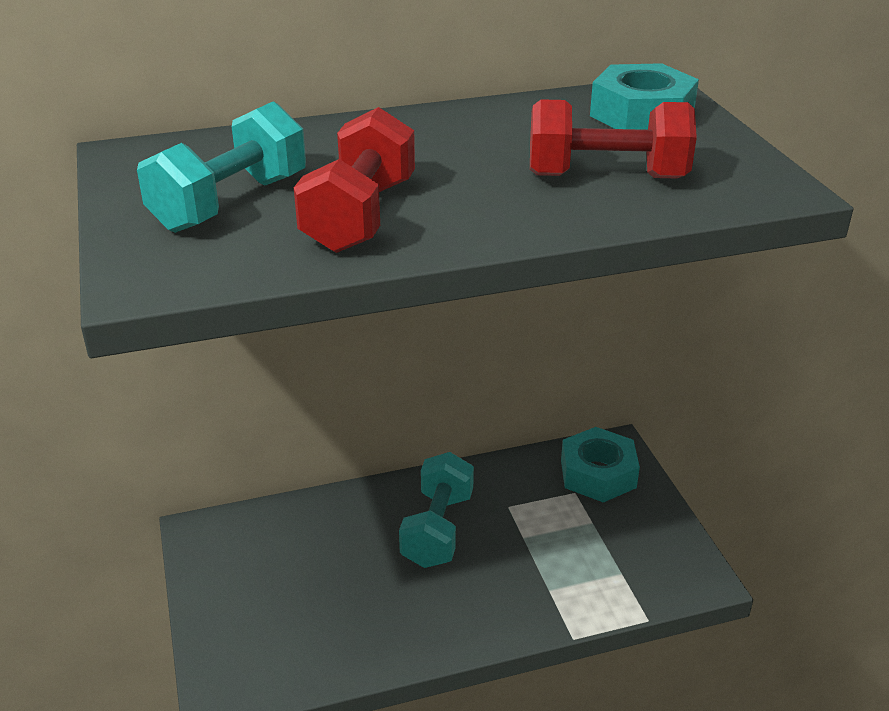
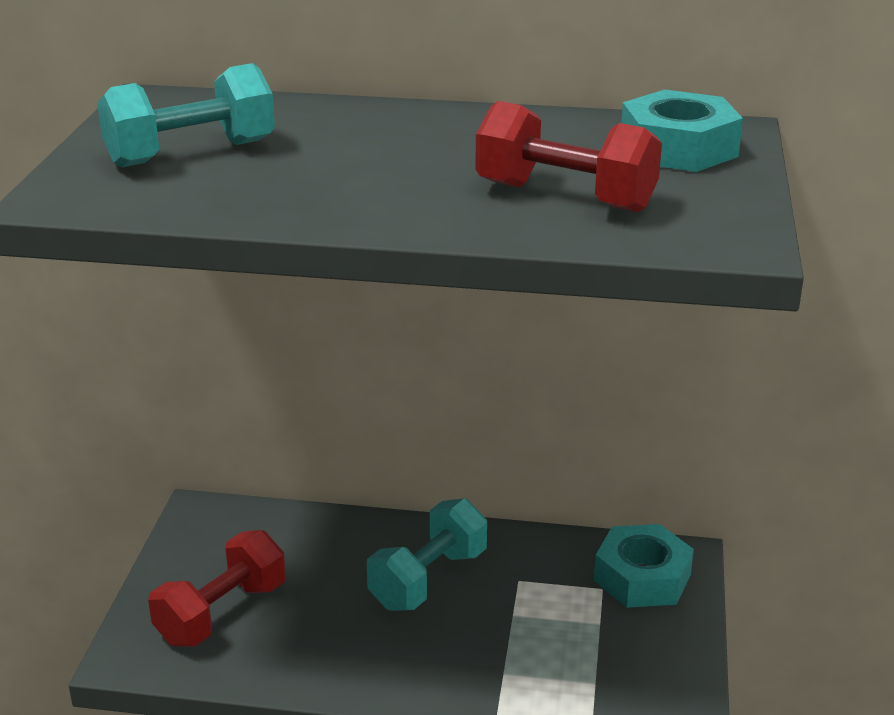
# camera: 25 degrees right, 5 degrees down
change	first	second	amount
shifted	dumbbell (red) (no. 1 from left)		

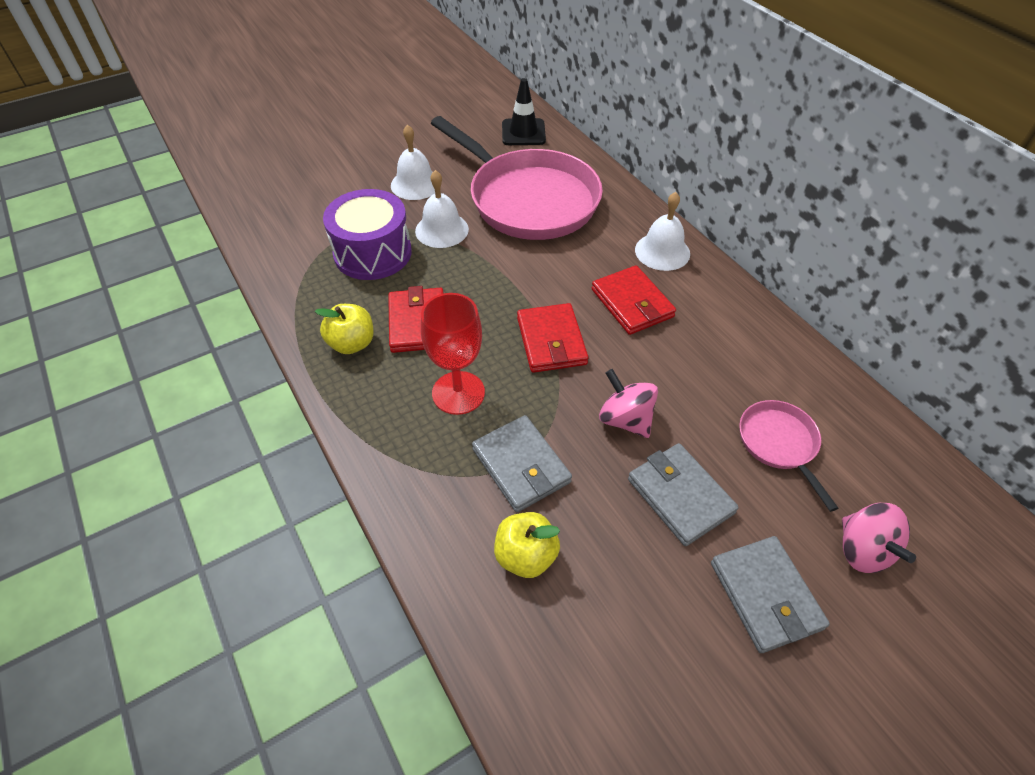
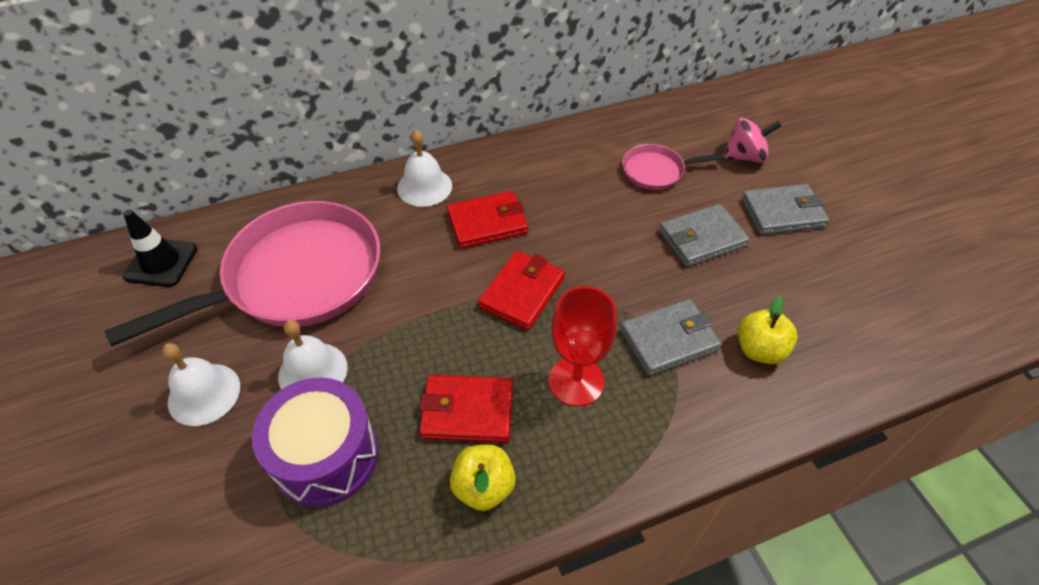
# camera: 80 degrees left, 0 degrees up
change	first	second	amount
rotated	wallet (red) (no. 2 from left in the first image)	wallet (red) (no. 3 from left)	60 degrees counterclockwise
gone	spinning top (pink) (no. 1 from left)		

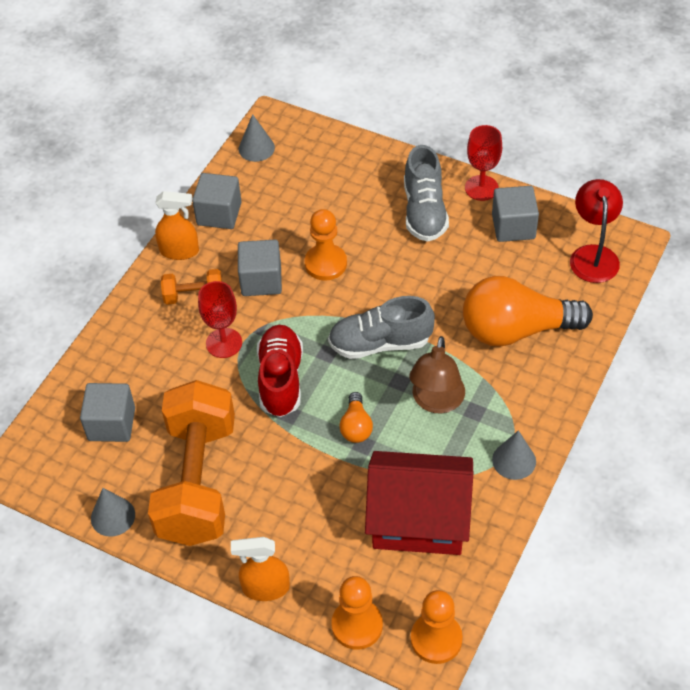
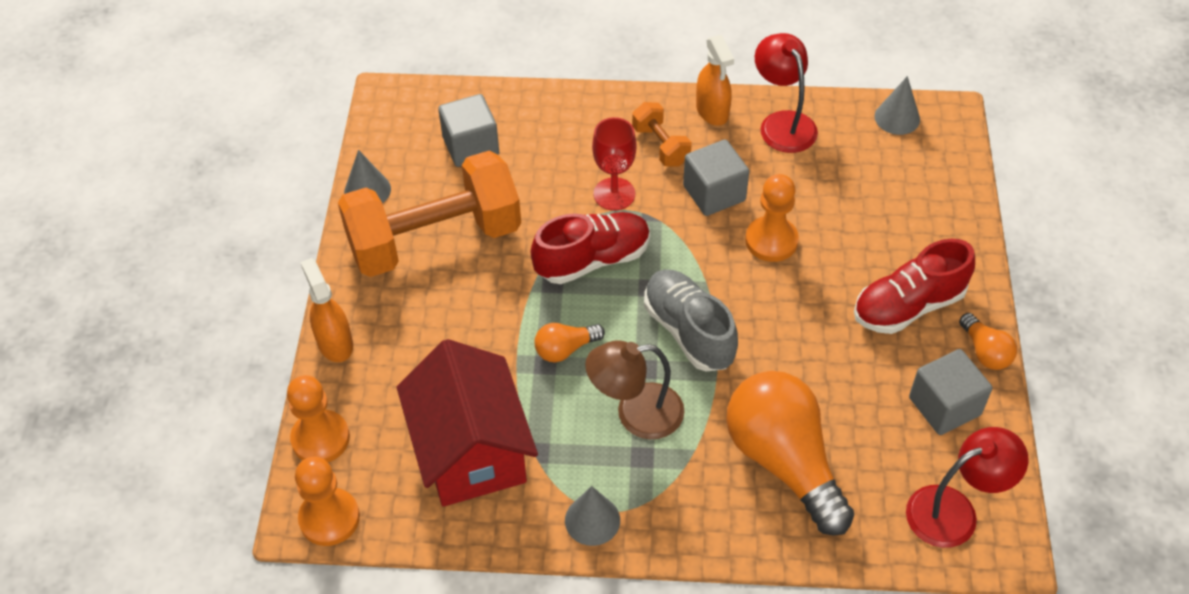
# camera: 65 degrees right, 0 degrees up
change	first	second	amount
swapped	goblet (red) (no. 2 from left)	light bulb (orange) (no. 3 from left)	
repainted	shoe (grey) (no. 2 from left)	shoe (red) (no. 2 from left)	
swapped	cube (grey) (no. 2 from left)	lamp (red) (no. 1 from left)	

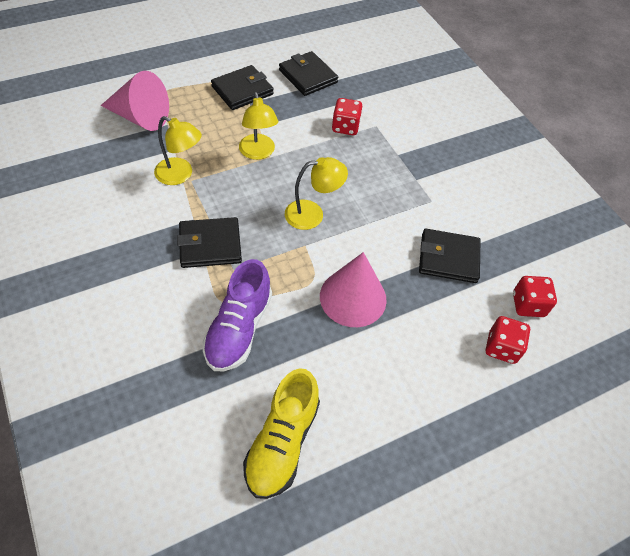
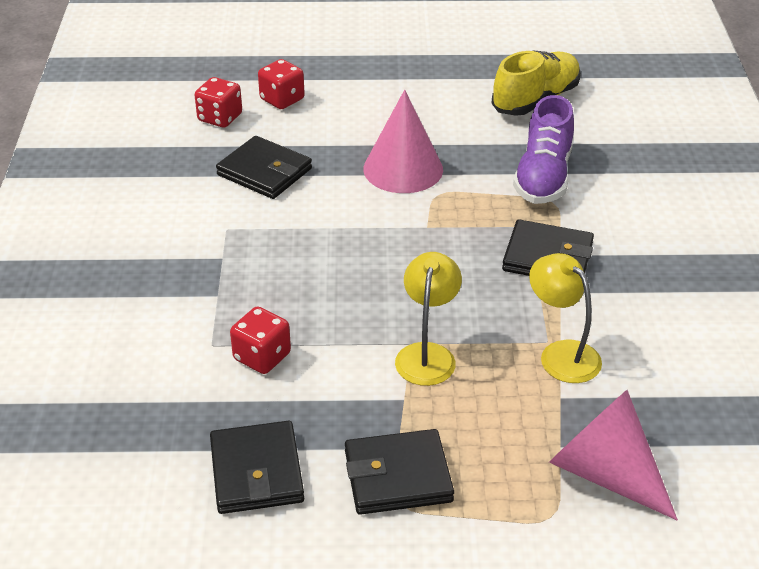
# camera: 150 degrees left, 15 degrees down
change	first	second	amount
gone	lamp (yellow) (no. 3 from left)		
rotated	shoe (purple)		150 degrees clockwise

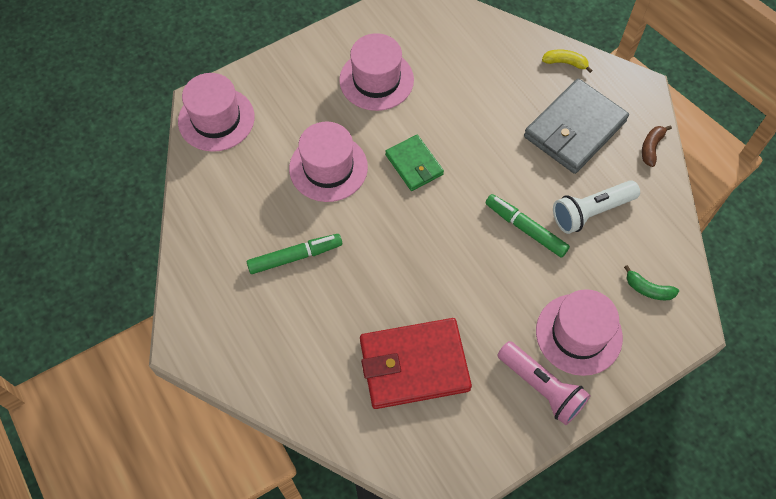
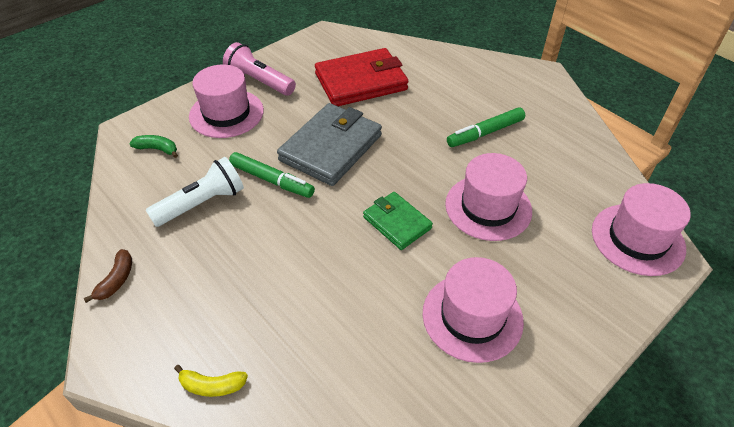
# camera: 170 degrees right, 15 degrees down
change	first	second	amount
shifted	wallet (grey)		

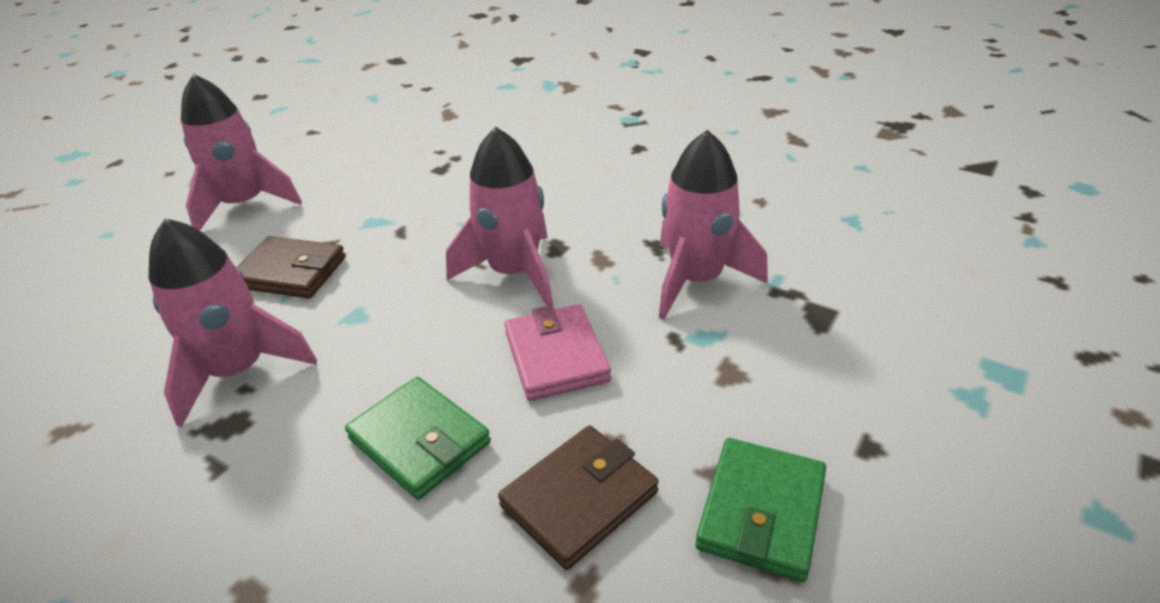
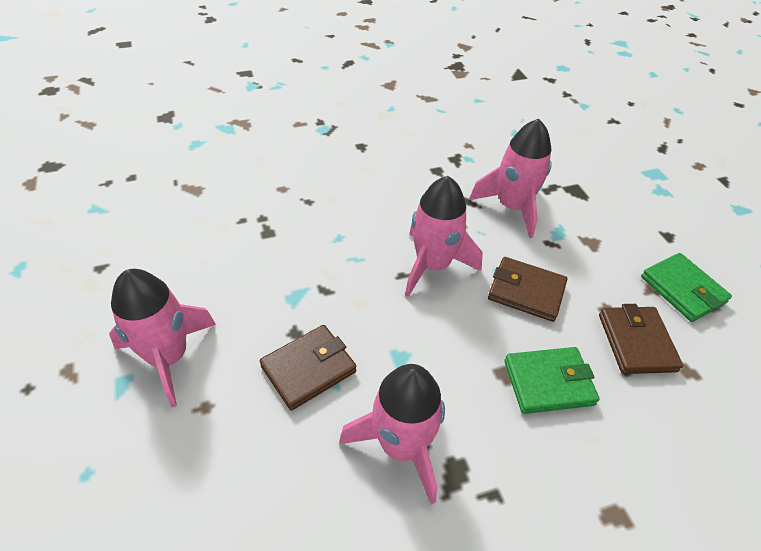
# camera: 55 degrees left, 10 degrees up
change	first	second	amount
repainted	wallet (pink)	wallet (brown) (no. 2 from left)	

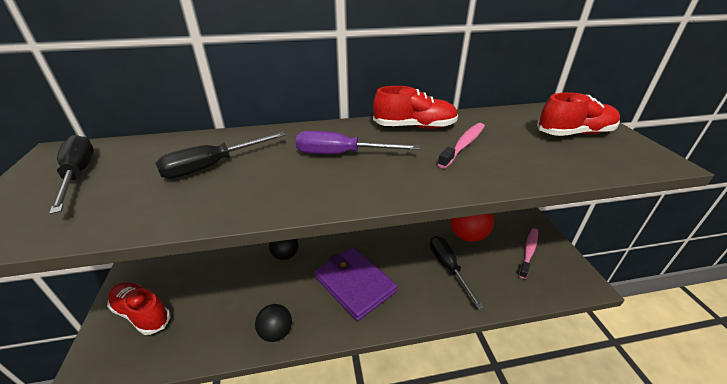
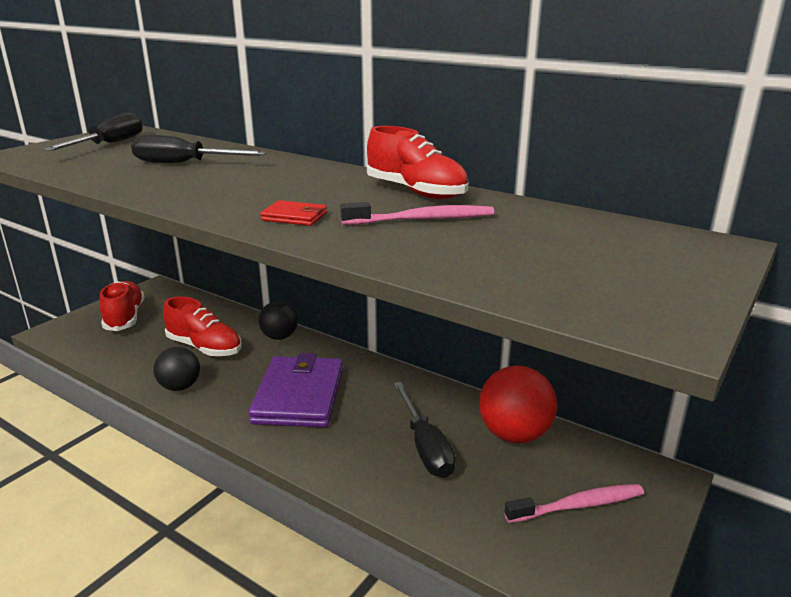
# camera: 45 degrees right, 10 degrees down
change	first	second	amount
shifted	shoe (red) (no. 3 from left in the first image)	shoe (red) (no. 2 from left)	
gone	screwdriver (purple)		
rotated	screwdriver (black) (no. 3 from left)		135 degrees clockwise
new		wallet (red)	

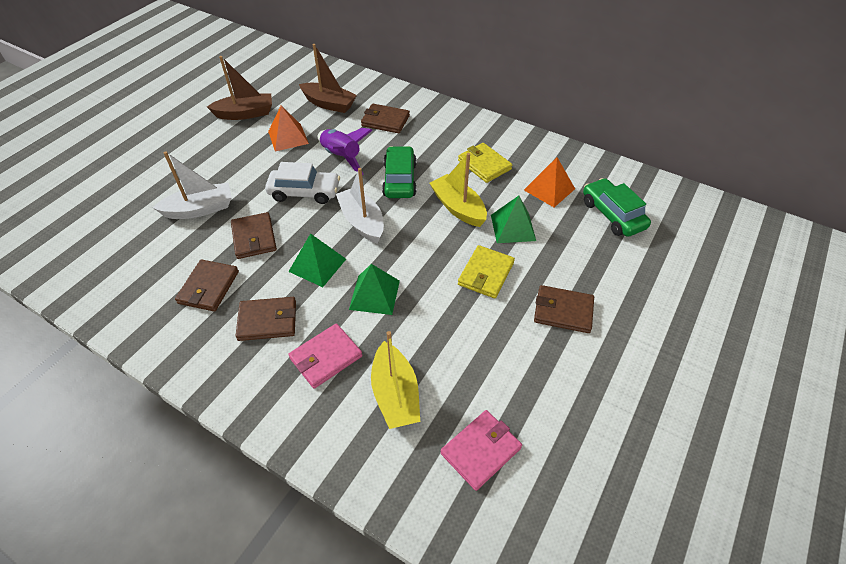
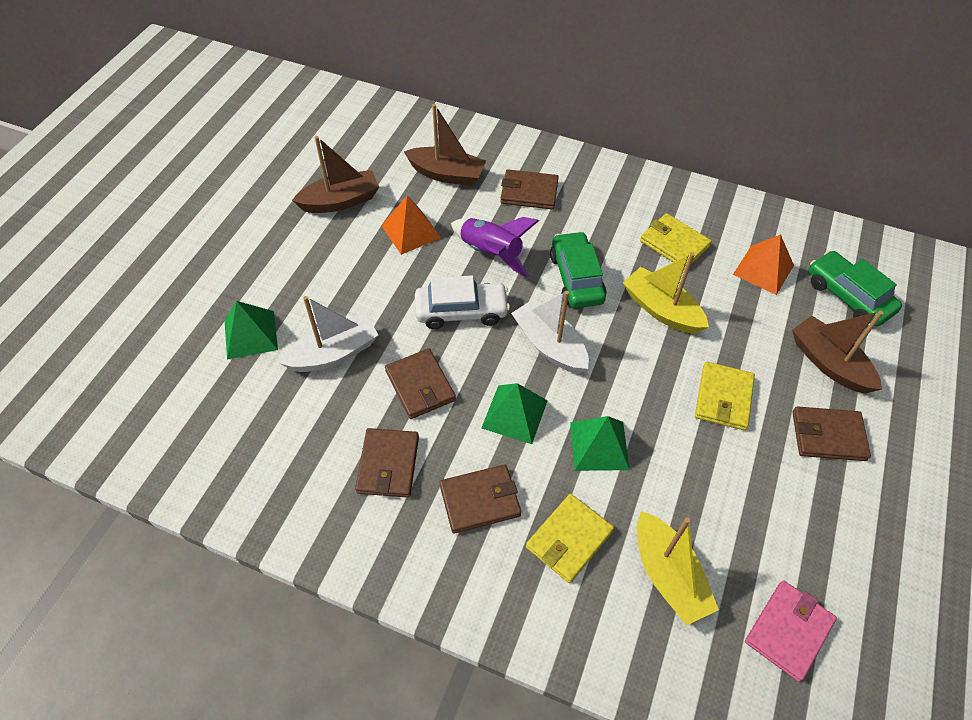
# camera: 10 degrees left, 5 degrees up
change	first	second	amount
shifted	pyramid (green) (no. 3 from left in the first image)	pyramid (green) (no. 1 from left)	
repainted	wallet (pink) (no. 1 from left)	wallet (yellow) (no. 1 from left)	
new		boat (brown) (no. 3 from left)	

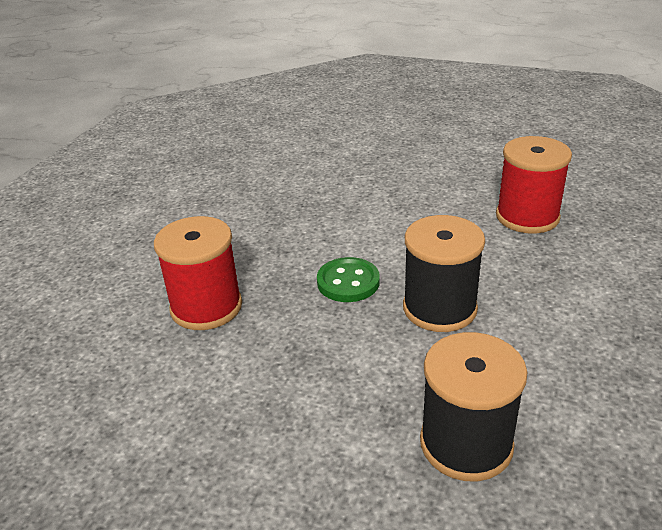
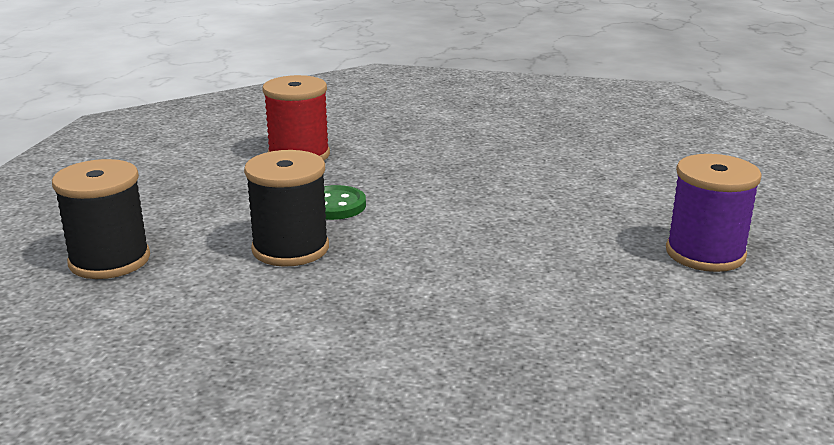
# camera: 80 degrees right, 10 degrees down
change	first	second	amount
gone	spool (red) (no. 2 from left)		
new		spool (purple)	

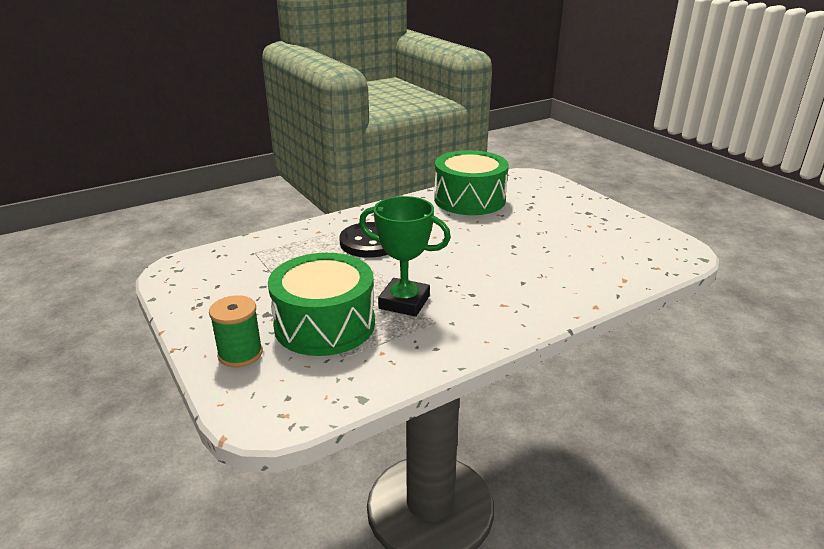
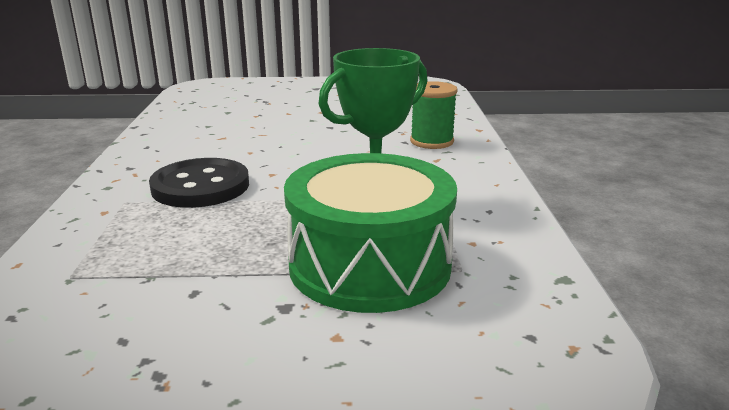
# camera: 60 degrees left, 5 degrees down
change	first	second	amount
gone	drum (green) (no. 2 from left)		
shifted	spool (green)		

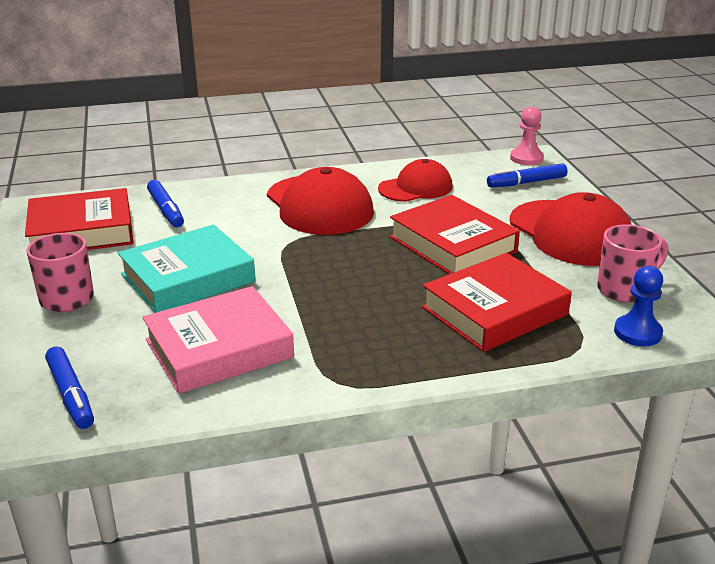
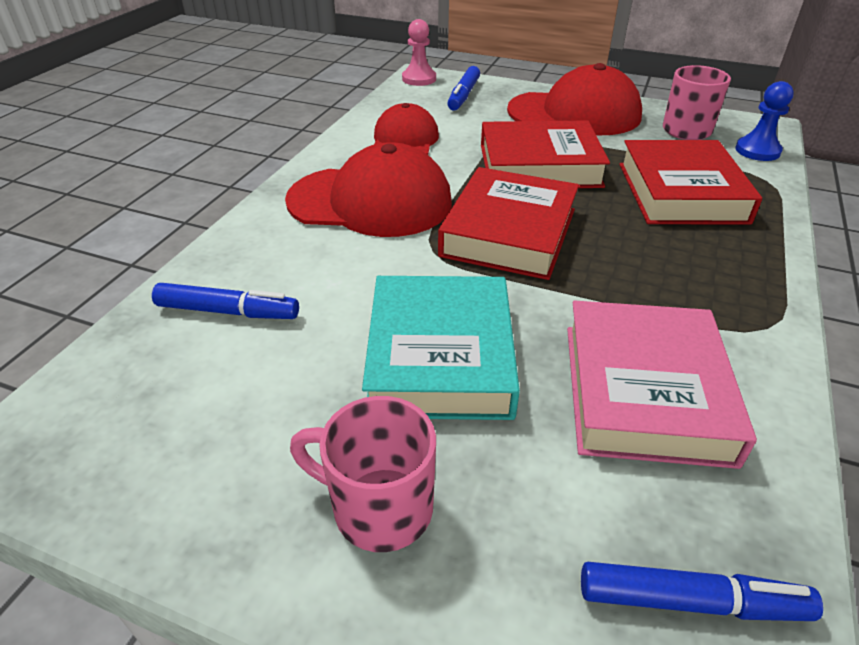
# camera: 55 degrees left, 10 degrees up
change	first	second	amount
shifted	book (red) (no. 1 from left)		

